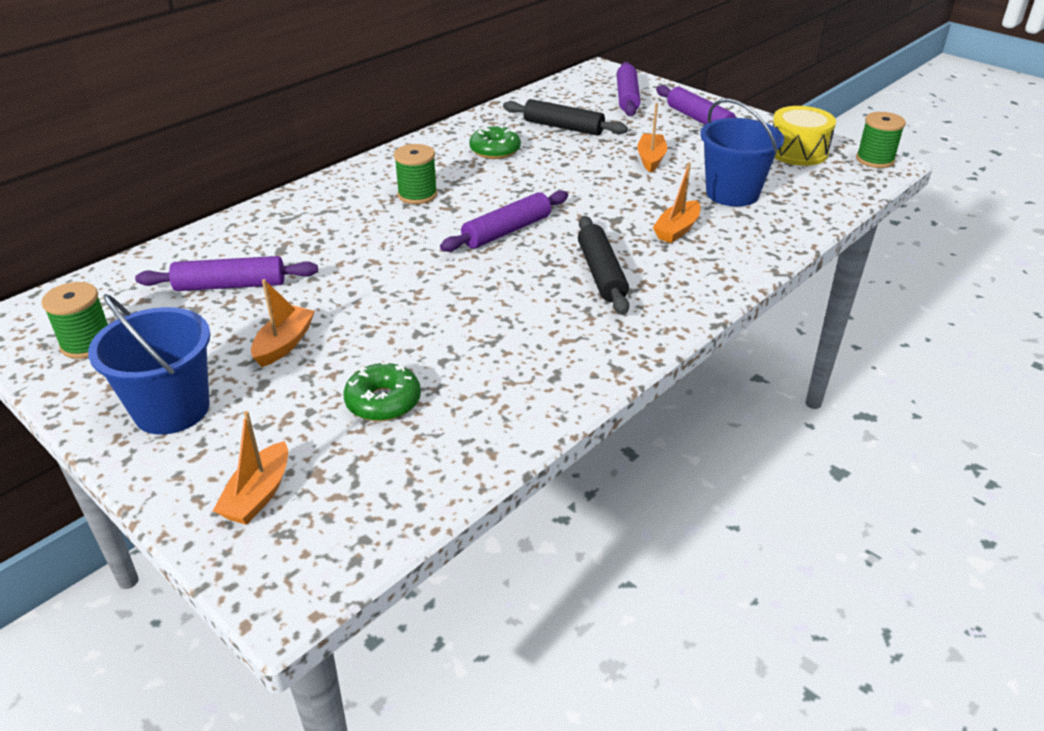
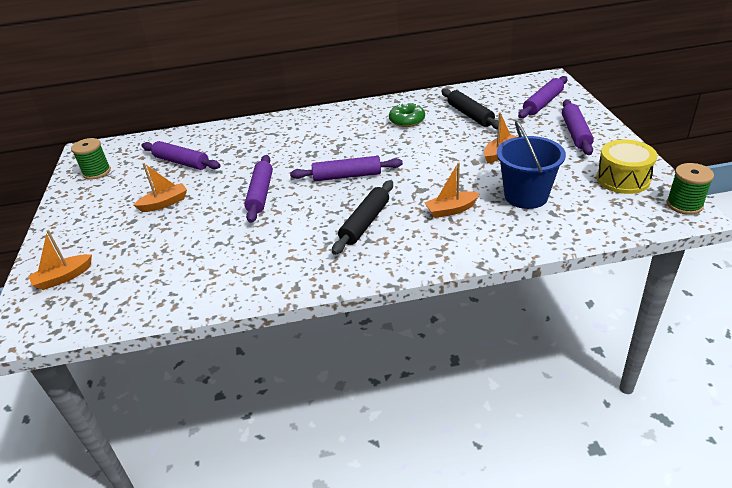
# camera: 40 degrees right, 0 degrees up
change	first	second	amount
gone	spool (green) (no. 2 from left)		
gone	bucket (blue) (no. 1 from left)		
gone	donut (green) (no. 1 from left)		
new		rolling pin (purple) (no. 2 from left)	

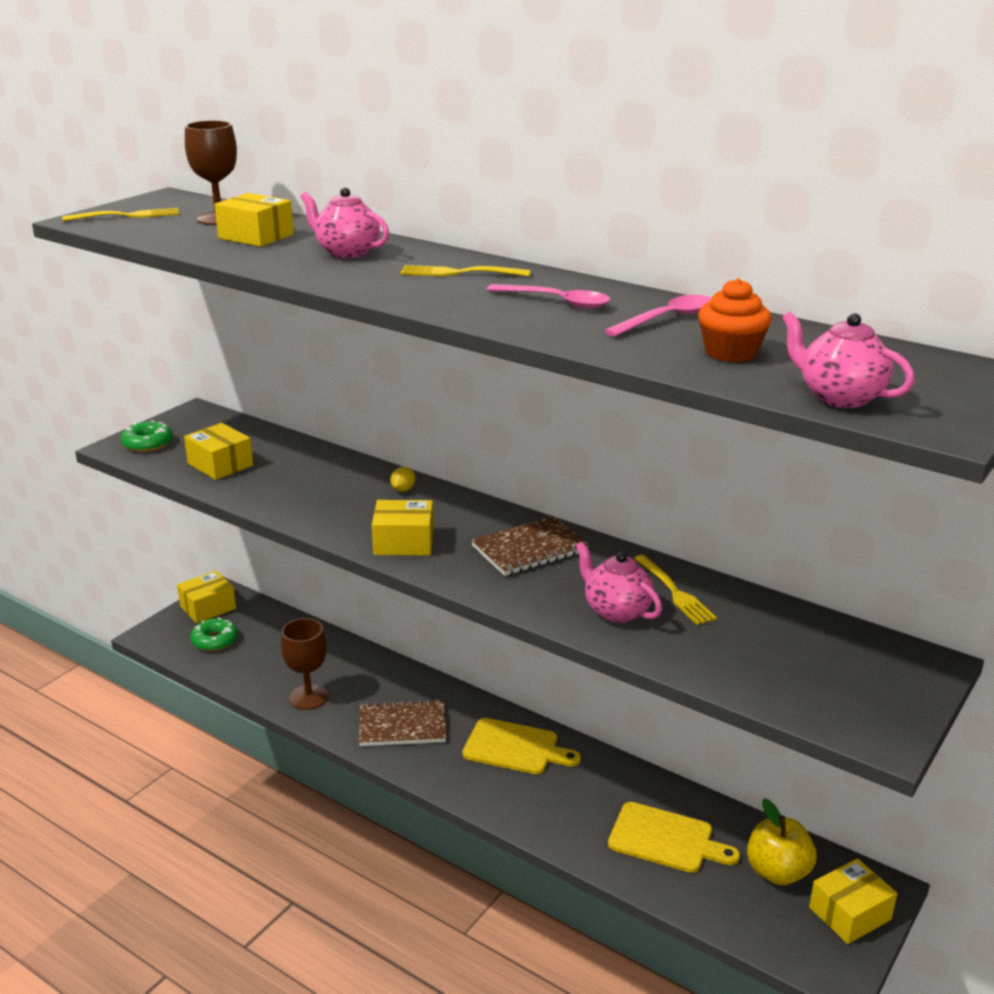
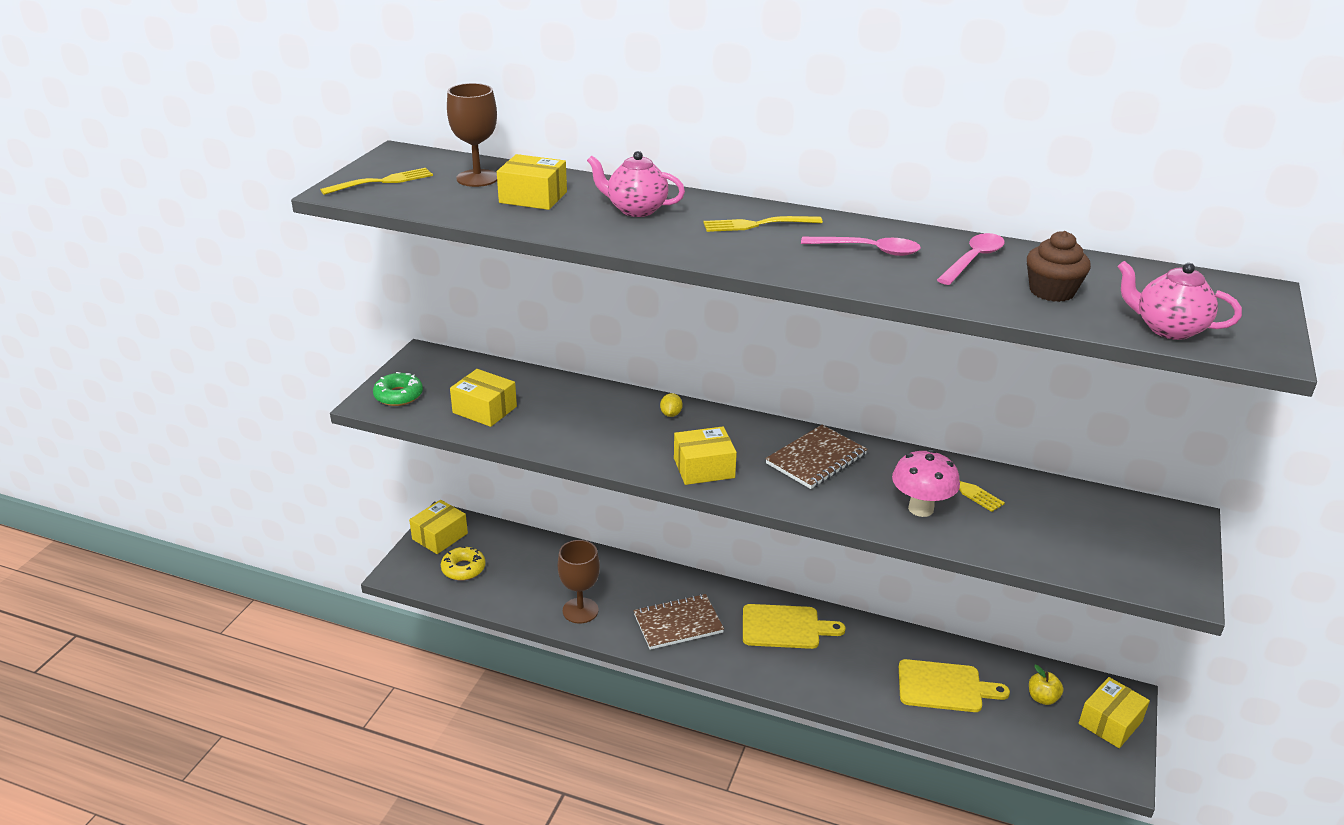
# camera: 15 degrees left, 5 degrees up
change	first	second	amount
repainted	cupcake (orange)	cupcake (brown)	
swapped	teapot (pink) (no. 2 from left)	mushroom (pink)	
repainted	donut (green) (no. 2 from left)	donut (yellow)	
scaled	apple (yellow)		x0.59

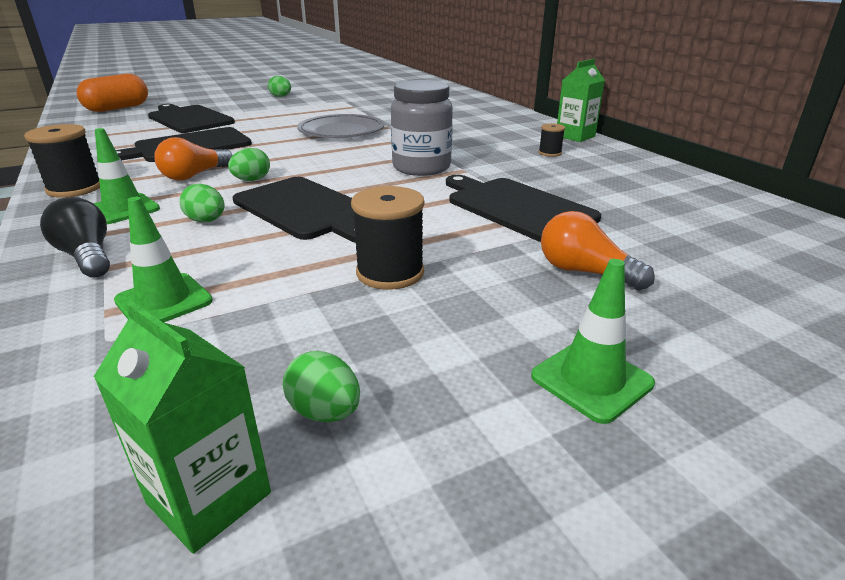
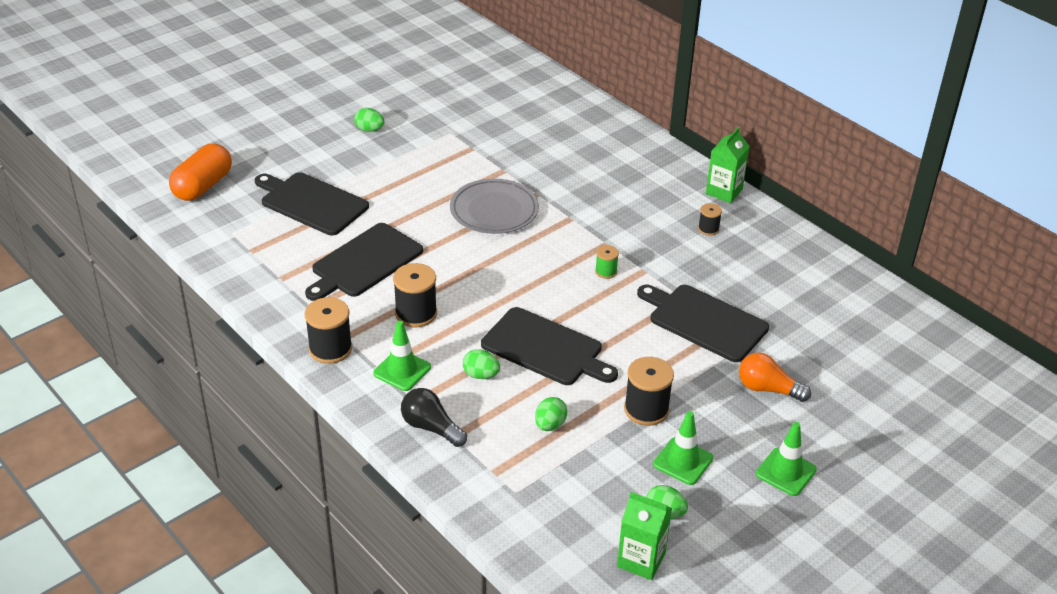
# camera: 15 degrees left, 10 degrees up
change	first	second	amount
swapped	jar (grey)	spool (green)	
swapped	light bulb (orange) (no. 1 from left)	spool (black) (no. 2 from left)	
shifted	egg (green) (no. 2 from left in the first image)	egg (green) (no. 3 from left)	
shifted	traffic cone (green) (no. 2 from left)		

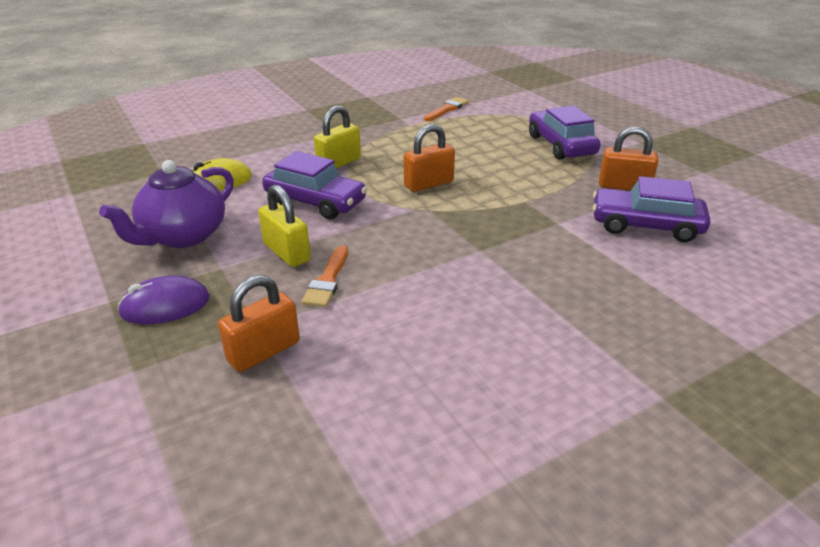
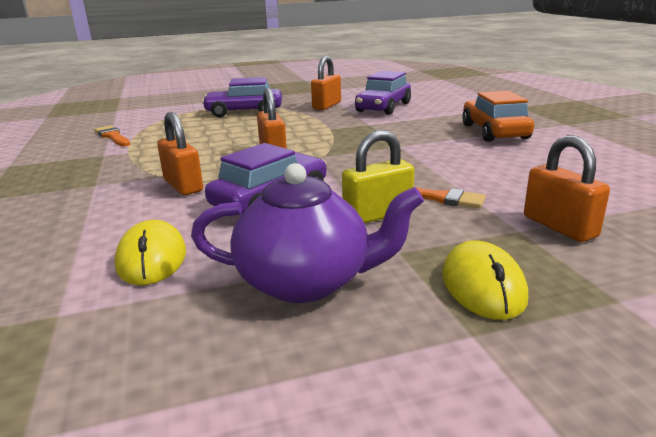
# camera: 75 degrees left, 10 degrees down
change	first	second	amount
repainted	padlock (yellow) (no. 2 from left)	padlock (orange) (no. 1 from left)	
rotated	teapot (purple)		45 degrees counterclockwise
repainted	mouse (purple)	mouse (yellow) (no. 2 from left)	
new		car (orange)	

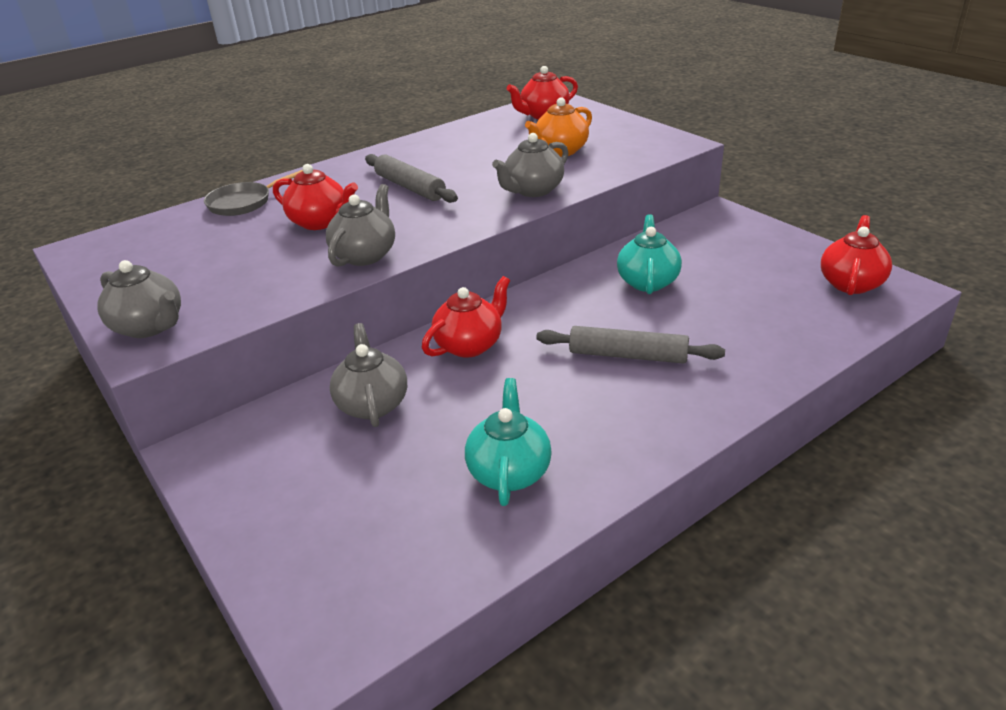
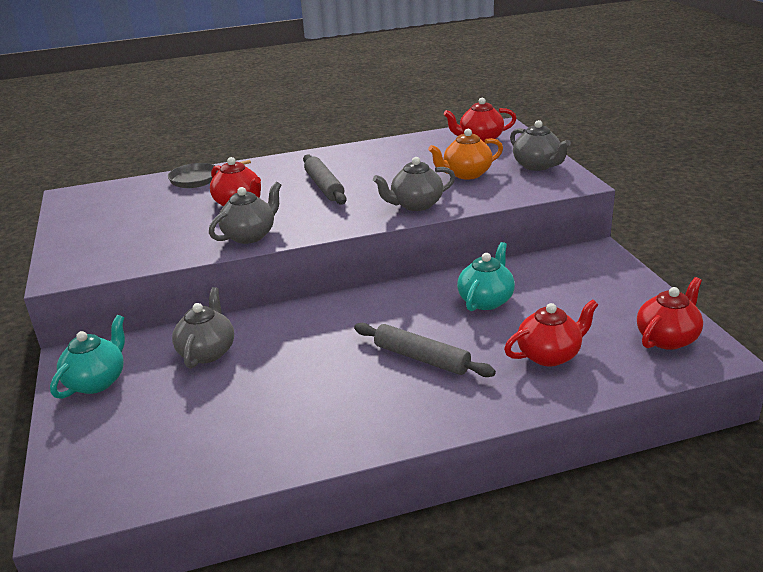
# camera: 20 degrees right, 5 degrees down
change	first	second	amount
shifted	teapot (grey) (no. 1 from left in the first image)	teapot (grey) (no. 4 from left)	
shifted	teapot (red) (no. 2 from left in the first image)	teapot (red) (no. 3 from left)	
shifted	teapot (turquoise) (no. 1 from left)		

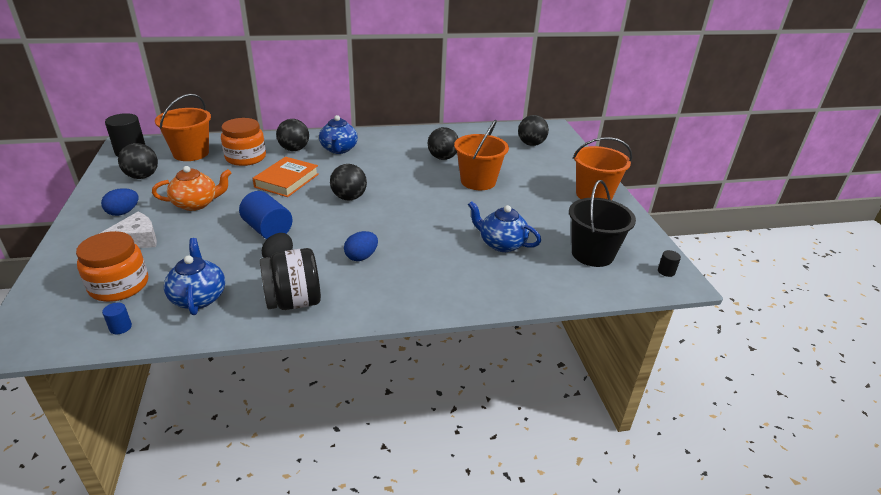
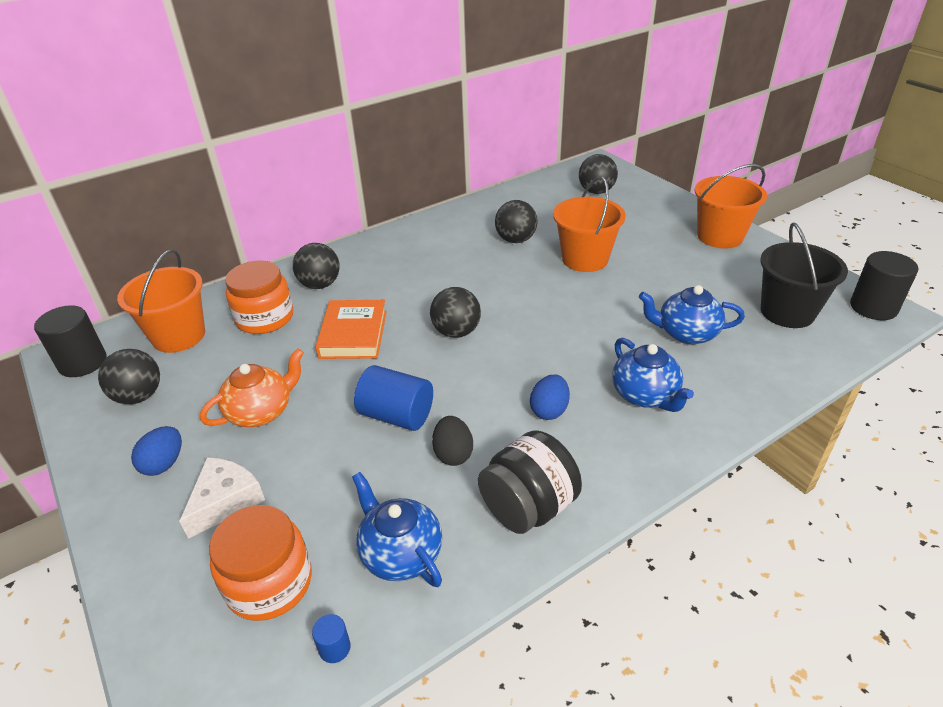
# camera: 20 degrees left, 5 degrees up
change	first	second	amount
shifted	teapot (blue) (no. 2 from left)		
scaled	cylinder (black) (no. 2 from left)		x2.17

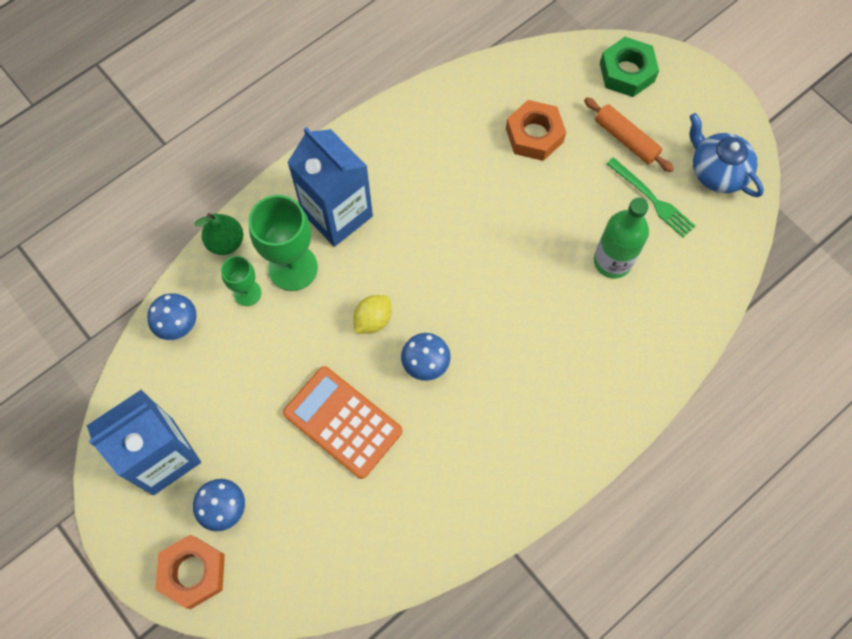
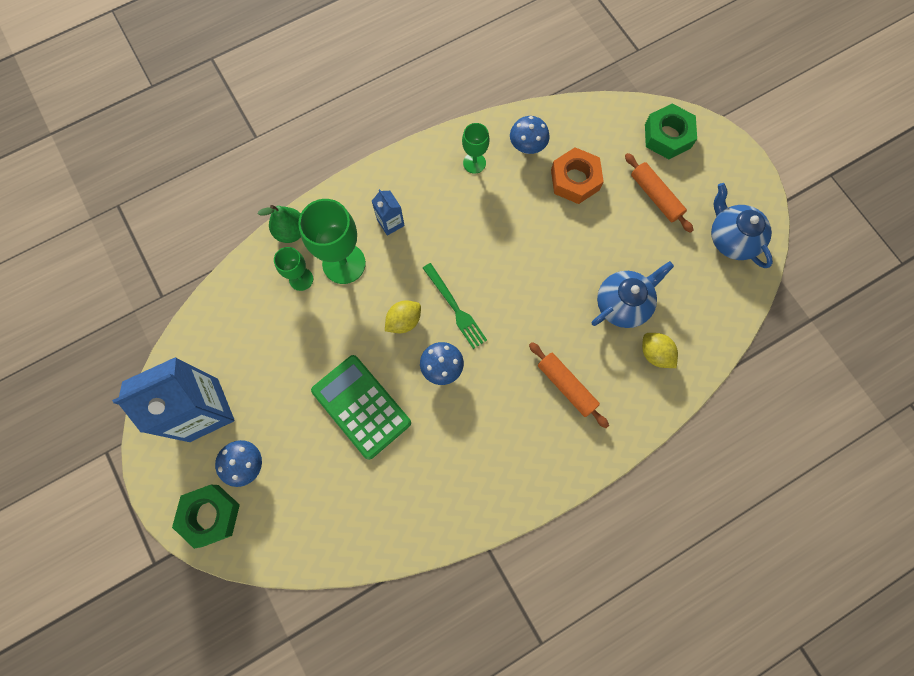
# camera: 10 degrees right, 5 degrees up
change	first	second	amount
scaled	carton (blue) (no. 2 from left)		x0.46
shifted	fork (green)		
swapped	bottle (green)	teapot (blue) (no. 1 from left)	
shifted	mushroom (blue) (no. 1 from left in the first image)	mushroom (blue) (no. 3 from left)	
repainted	calculator (orange)	calculator (green)	
repainted	nut (orange) (no. 1 from left)	nut (green) (no. 1 from left)	
new		goblet (green) (no. 3 from left)	
new		lemon (yellow) (no. 2 from left)	
new		rolling pin (orange) (no. 1 from left)	

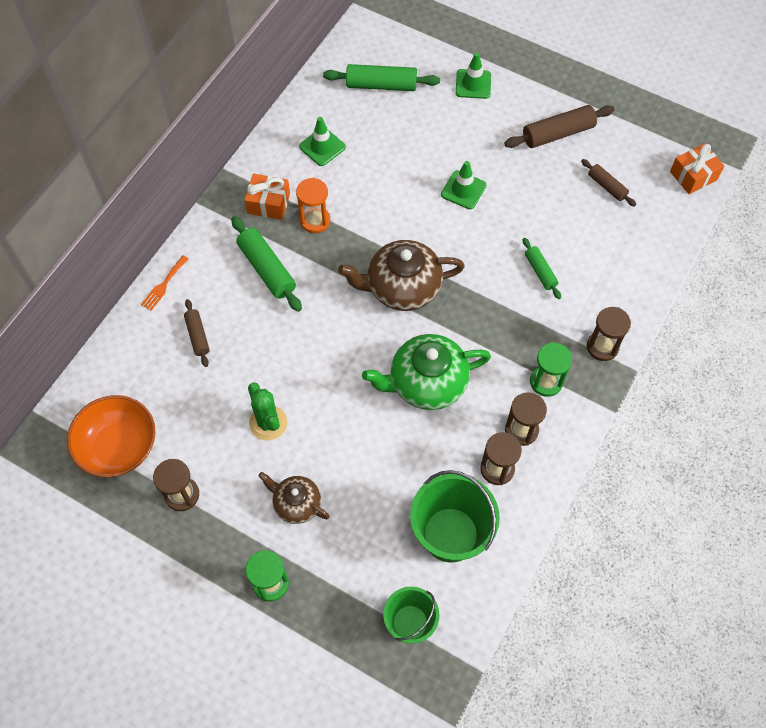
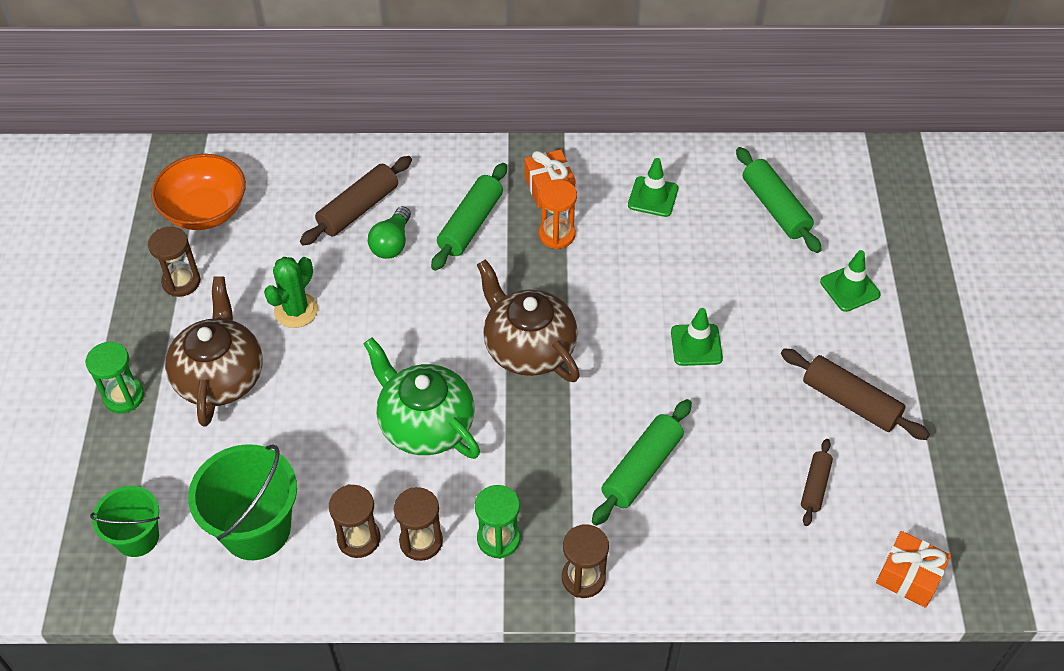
# camera: 60 degrees right, 10 degrees down
change	first	second	amount
scaled	rolling pin (green) (no. 3 from left in the first image)	rolling pin (green) (no. 2 from left)	x1.69
gone	fork (orange)		
scaled	rolling pin (brown) (no. 1 from left)		x1.69
scaled	teapot (brown) (no. 1 from left)		x1.71
new		light bulb (green)	

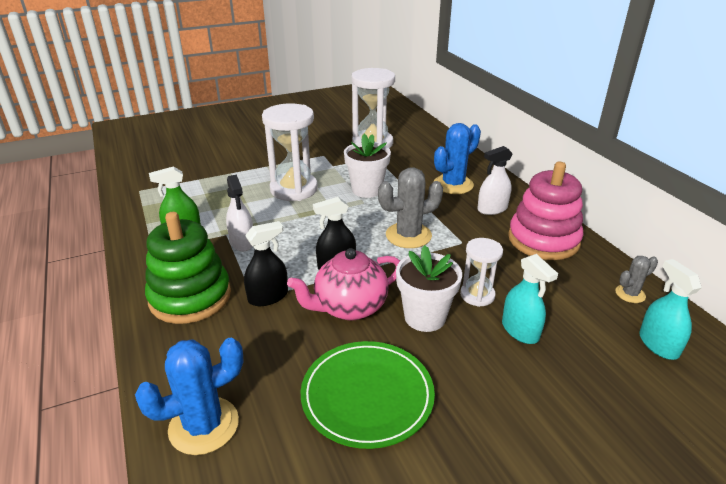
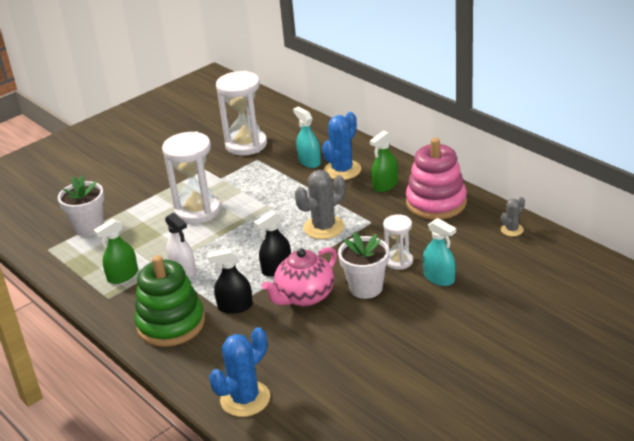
# camera: 15 degrees left, 0 degrees up
change	first	second	amount
shifted	flower pot (white) (no. 1 from left)		
repainted	spray bottle (white) (no. 2 from left)	spray bottle (green) (no. 2 from left)	
rotated	spray bottle (black) (no. 1 from left)		135 degrees counterclockwise
shifted	spray bottle (turquoise) (no. 2 from left in the first image)	spray bottle (turquoise) (no. 1 from left)	
gone	plate (green)		

